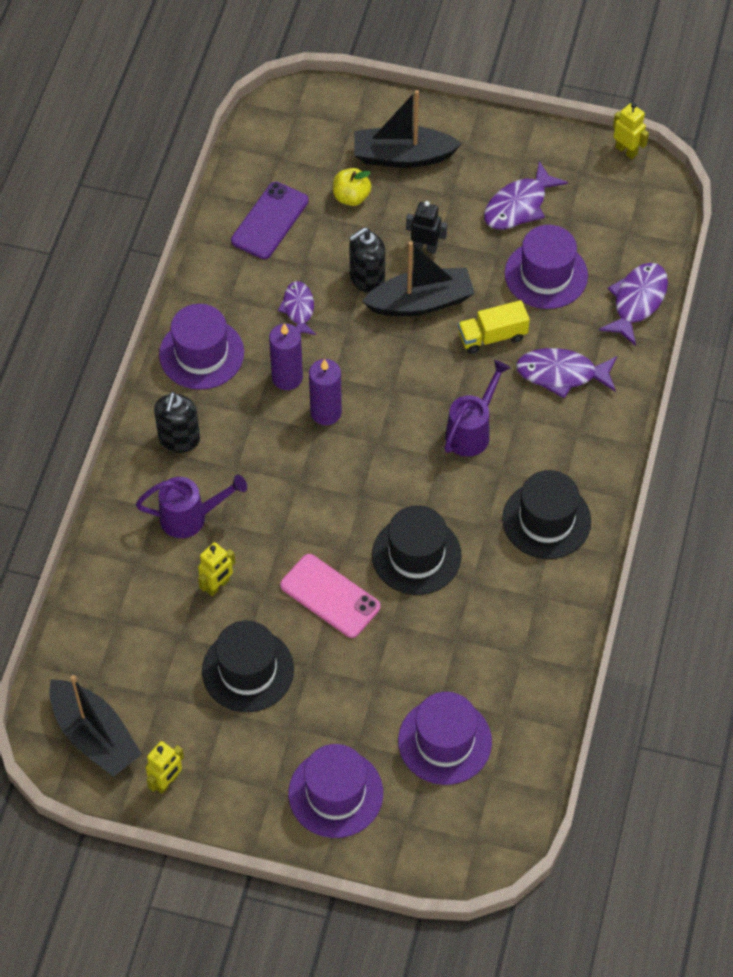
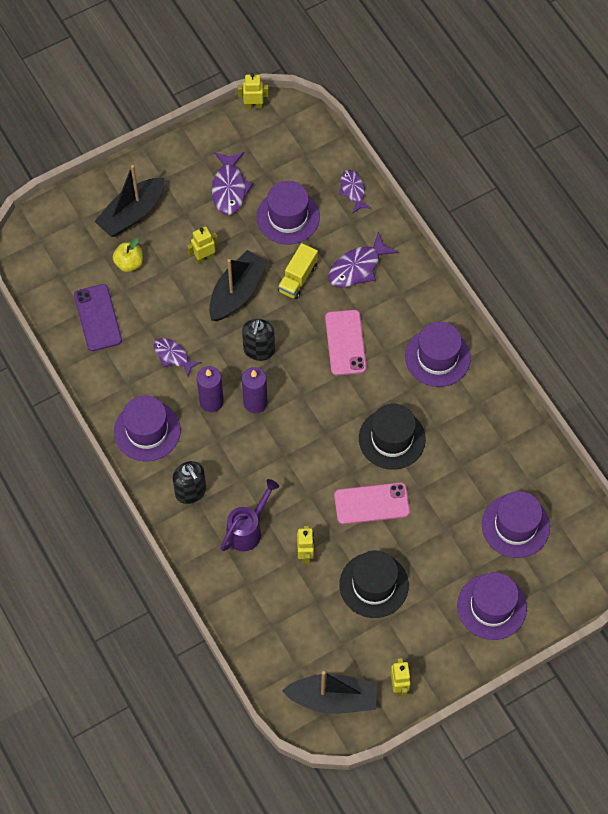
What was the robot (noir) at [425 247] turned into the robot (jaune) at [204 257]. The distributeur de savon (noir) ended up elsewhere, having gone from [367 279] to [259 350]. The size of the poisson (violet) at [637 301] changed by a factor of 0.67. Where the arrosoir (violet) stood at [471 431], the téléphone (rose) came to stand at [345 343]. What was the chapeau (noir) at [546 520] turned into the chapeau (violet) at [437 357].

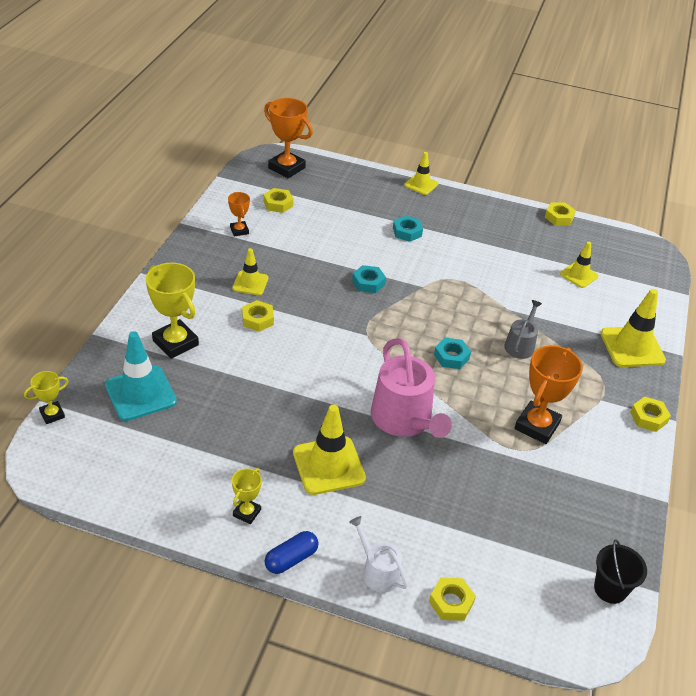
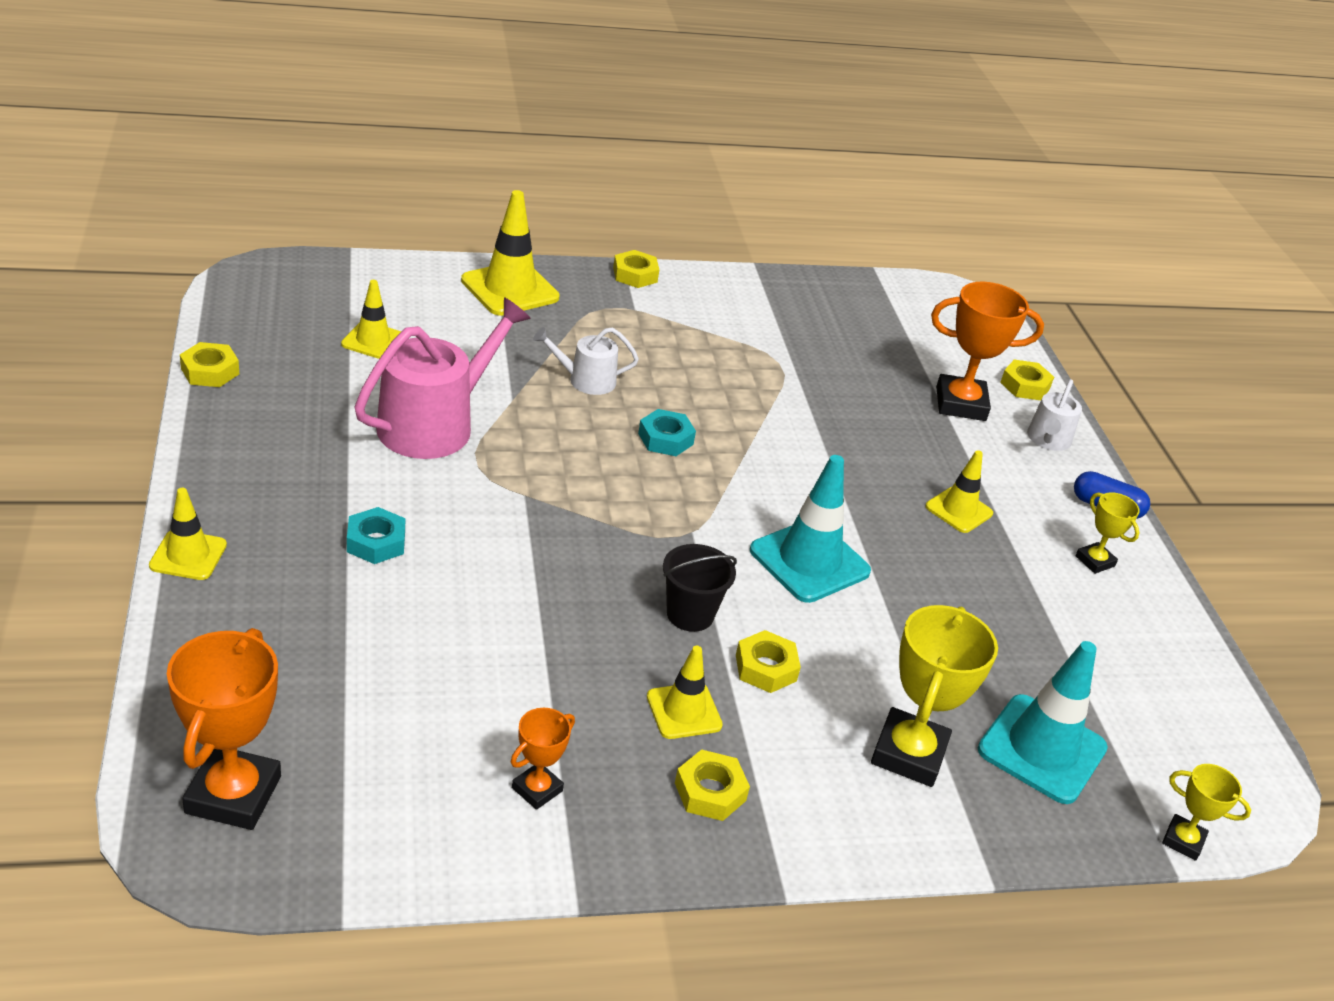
The écrou (jaune) ended up elsewhere, having gone from [278 204] to [710 792]. The second view lost the écrou (turquoise) at [368 283]. What was the arrosoir (gris) at [520 345] turned into the arrosoir (blanc) at [586 380]. The arrosoir (rose) ended up elsewhere, having gone from [404 420] to [434 424]. The trophée (orange) ended up elsewhere, having gone from [537 426] to [960 404]. The size of the cône de chantier (jaune) at [328 465] changed by a factor of 0.60. The trophée (jaune) at [246 513] ended up facing another way, 60 degrees clockwise from before. The seau (noir) ended up elsewhere, having gone from [610 589] to [690 614]. The second view gained the cône de chantier (turquoise) at [809 561].

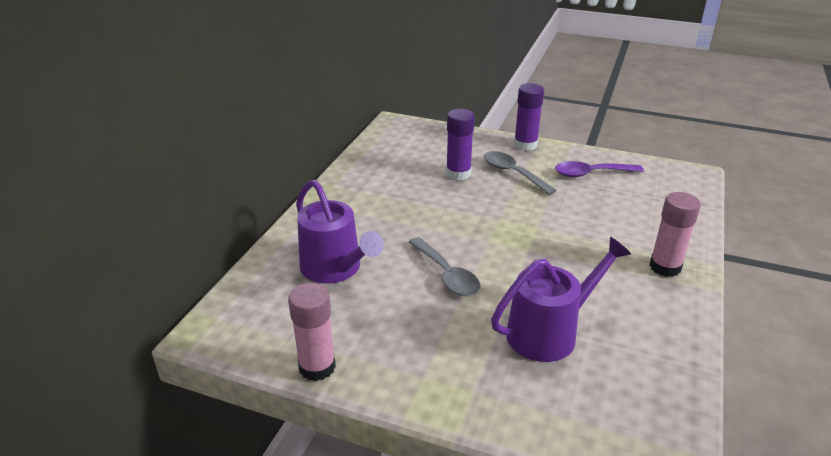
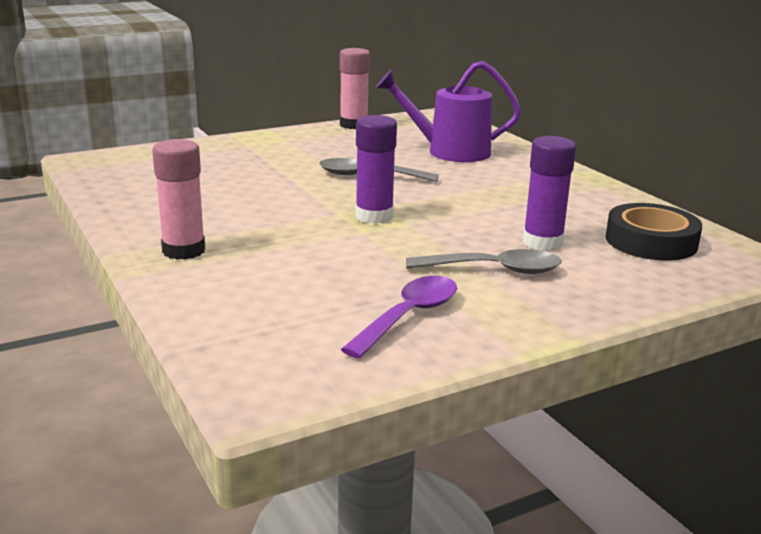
The bâton de colle (violet) ended up elsewhere, having gone from [525 144] to [374 216]. The second view lost the arrosoir (violet) at [549 332]. The second view gained the ruban adhésif (noir) at [651 241].

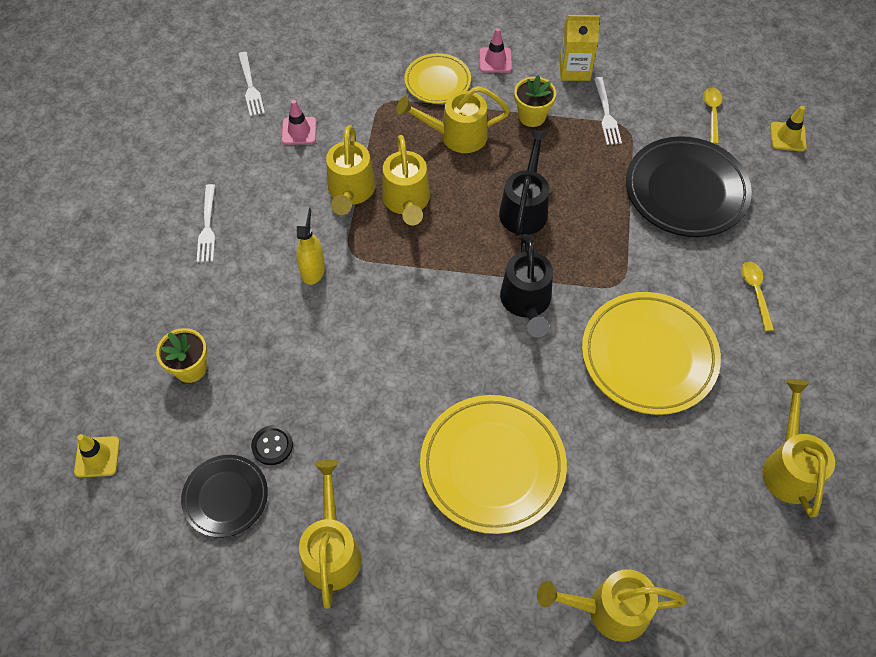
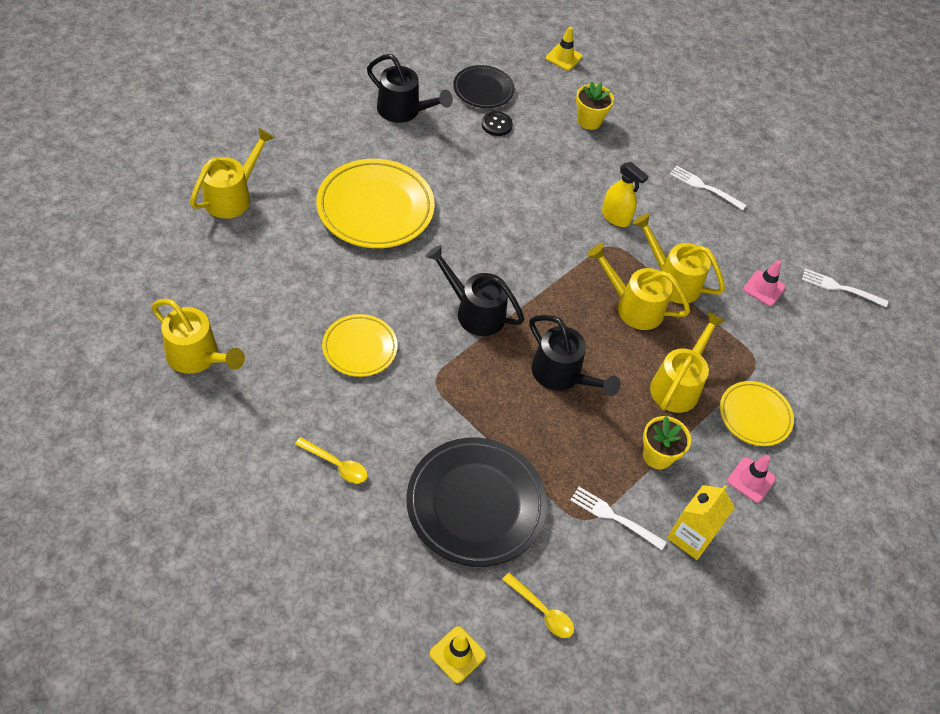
The size of the assiette (jaune) at [648 356] changed by a factor of 0.58. What was the arrosoir (jaune) at [332 549] turned into the arrosoir (noir) at [404 111].

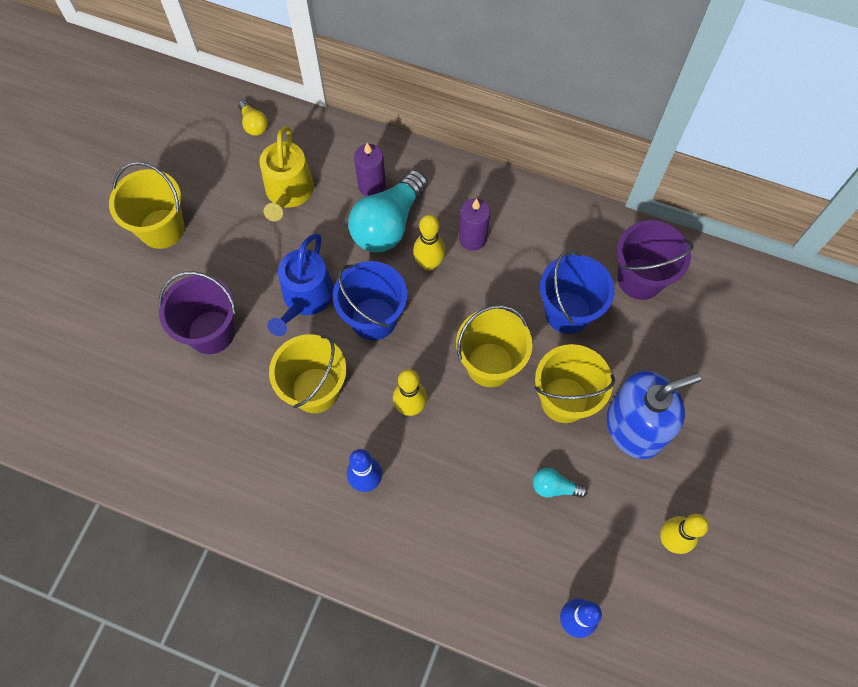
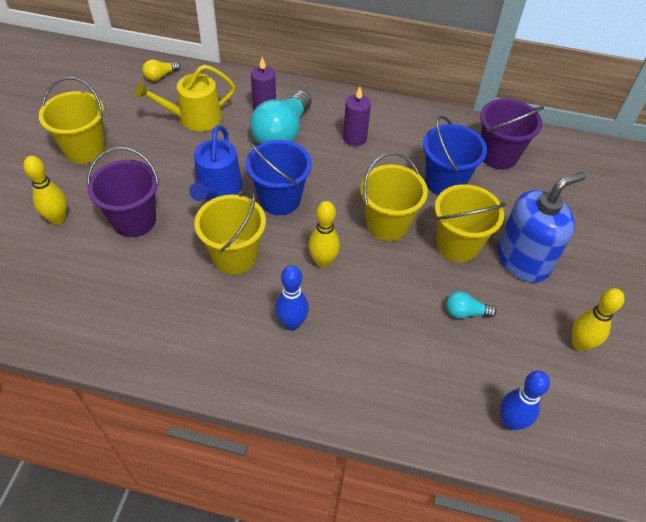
The ampoule (jaune) at [254 124] ended up facing another way, 90 degrees clockwise from before. The arrosoir (jaune) at [288 192] ended up facing another way, 75 degrees clockwise from before. The quille (jaune) ended up elsewhere, having gone from [429 263] to [58 219].

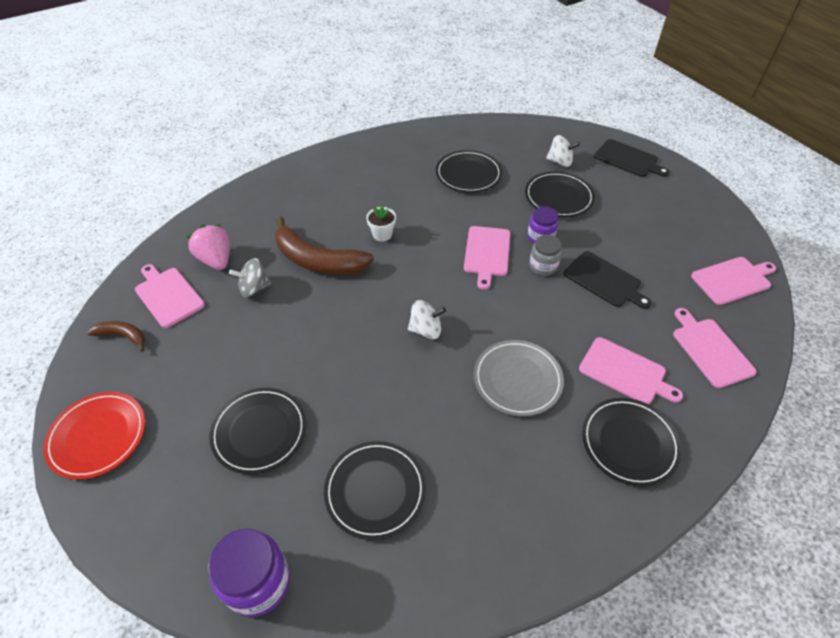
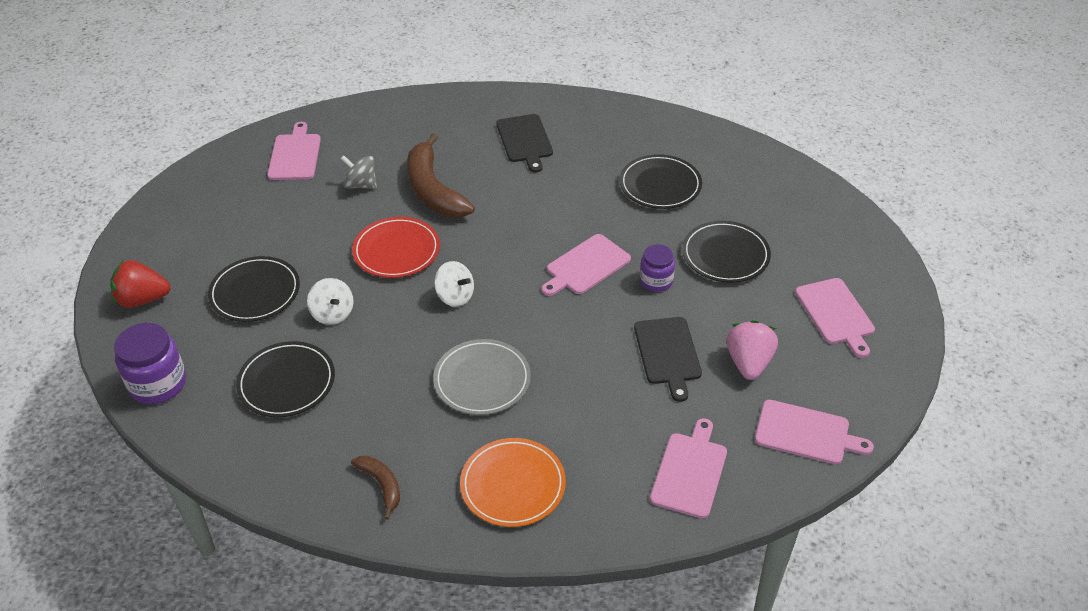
The toupie (blanc) ended up elsewhere, having gone from [560 162] to [333 314]. The planche à découper (noir) ended up elsewhere, having gone from [628 159] to [525 140]. The second view lost the pot de fleurs (blanc) at [382 234]. The fraise (rose) ended up elsewhere, having gone from [216 260] to [748 363]. The second view lost the bocal (gris) at [543 266]. The banane (marron) ended up elsewhere, having gone from [122 336] to [381 485]. The planche à découper (rose) ended up elsewhere, having gone from [625 372] to [835 314]. The assiette (rouge) ended up elsewhere, having gone from [98 436] to [396 251]. What was the assiette (noir) at [629 443] turned into the assiette (orange) at [513 485]. The second view gained the fraise (rouge) at [142 300].

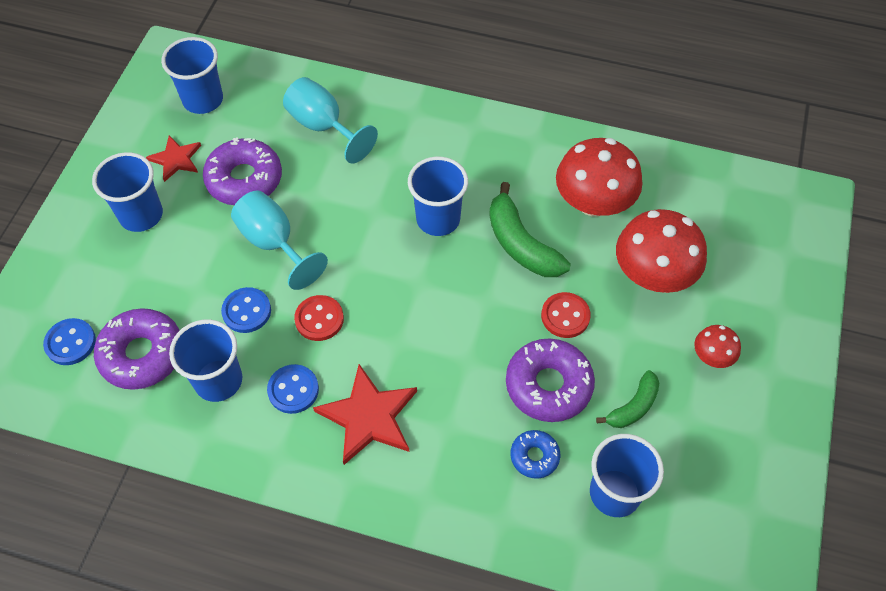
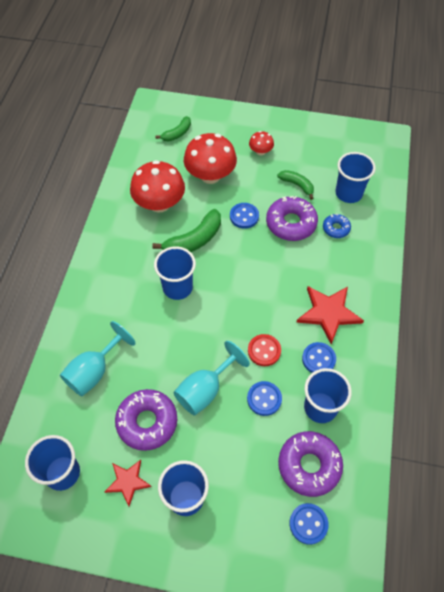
What was the bouton (rouge) at [565 316] turned into the bouton (bleu) at [244 216]. The second view gained the banane (vert) at [177 133].

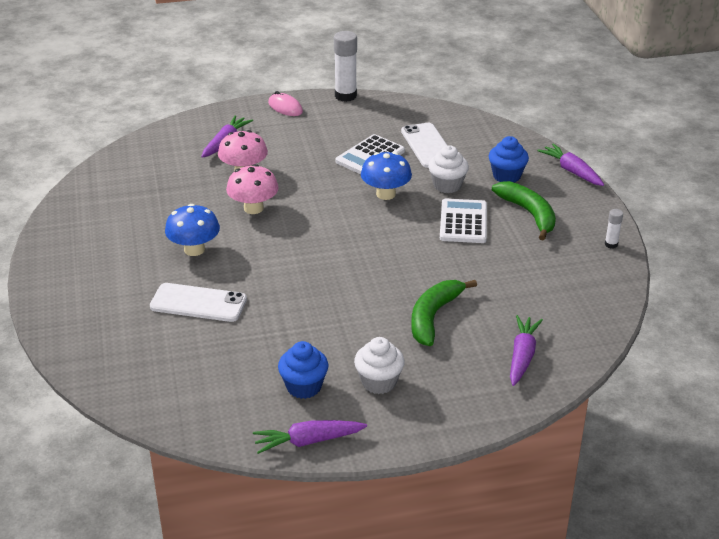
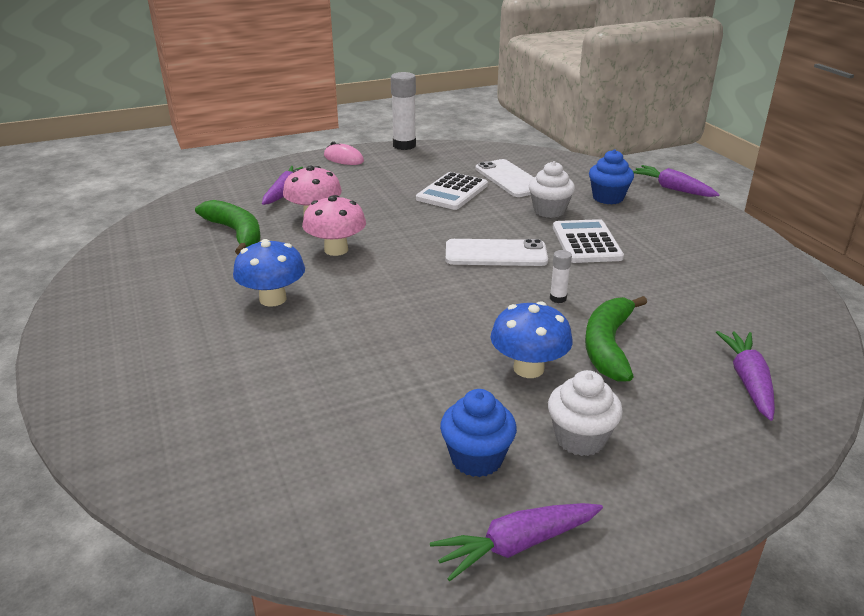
The champignon (bleu) ended up elsewhere, having gone from [385 194] to [528 368]. The banane (vert) ended up elsewhere, having gone from [529 214] to [236 233]. The bâton de colle (blanc) ended up elsewhere, having gone from [611 244] to [558 298]. The téléphone (blanc) ended up elsewhere, having gone from [198 303] to [496 254].

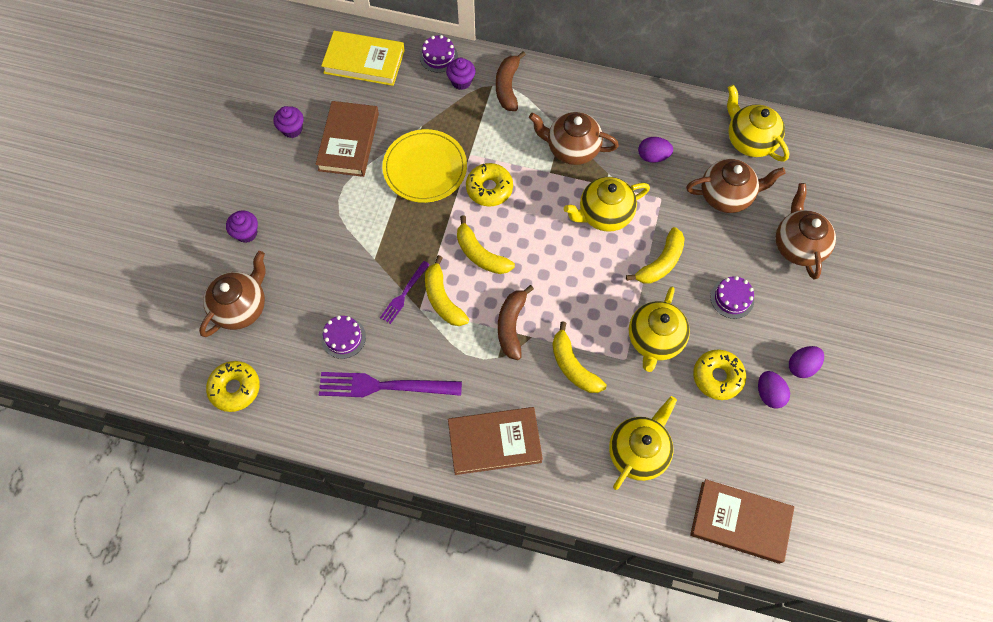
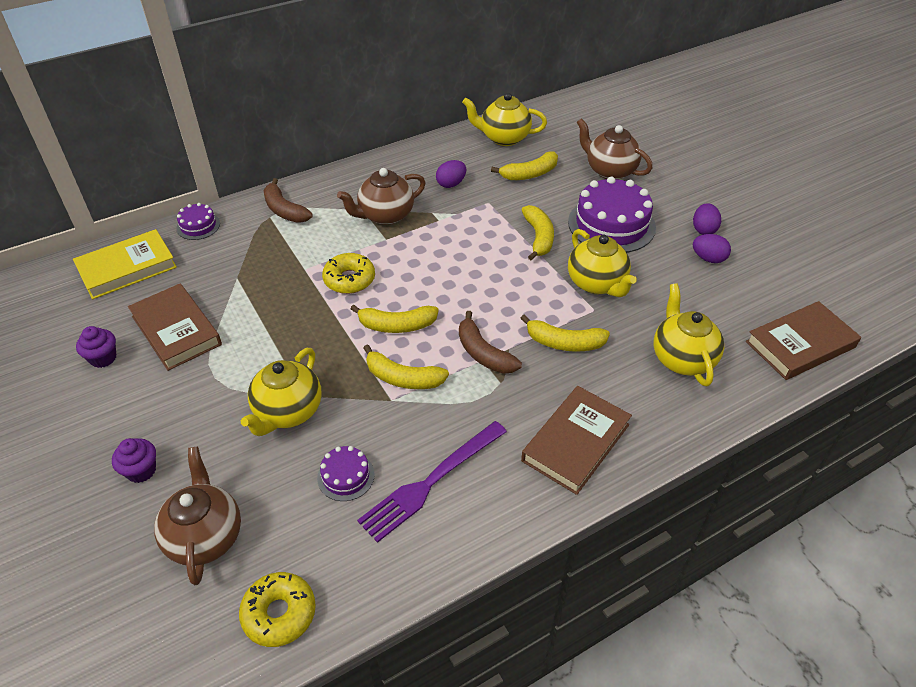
The second view lost the muffin (violet) at [461 82]. The second view lost the assiette (jaune) at [425 168]. Where the théière (marron) stood at [726 196], the banane (jaune) came to stand at [530 174]. The théière (jaune) ended up elsewhere, having gone from [604 214] to [288 412]. The second view lost the fourchette (violet) at [404 294]. The size of the gâteau (violet) at [732 298] changed by a factor of 2.05. The second view lost the beignet (jaune) at [717 377].

